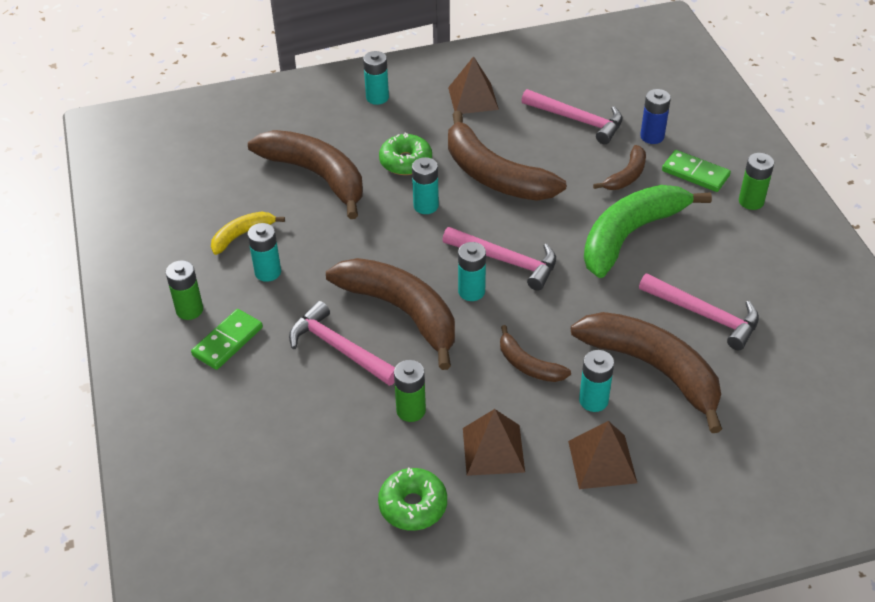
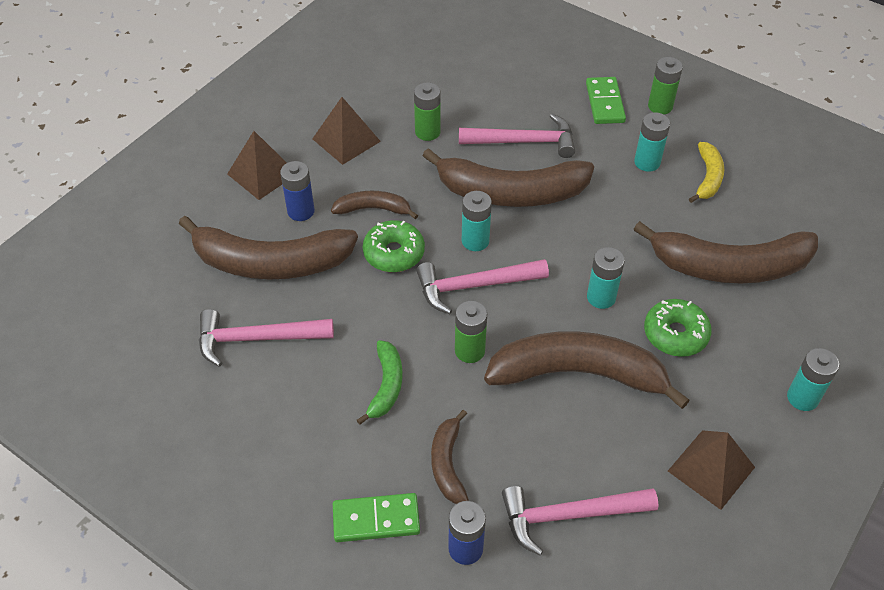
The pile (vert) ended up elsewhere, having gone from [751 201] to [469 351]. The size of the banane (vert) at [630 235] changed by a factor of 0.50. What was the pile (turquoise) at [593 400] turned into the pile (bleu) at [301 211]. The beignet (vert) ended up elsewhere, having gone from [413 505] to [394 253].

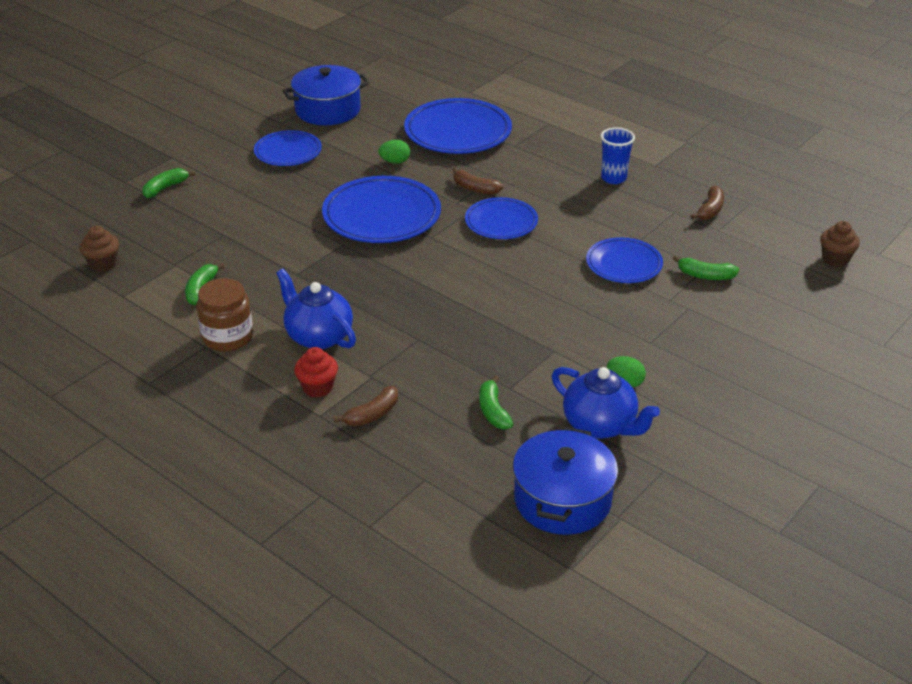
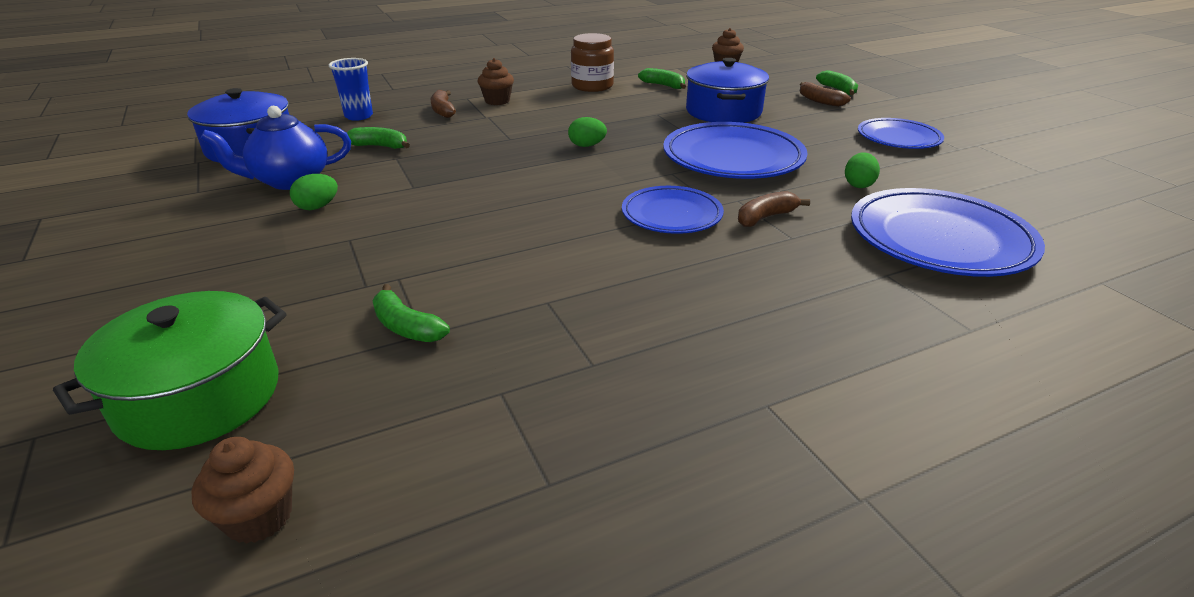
The marmite (bleu) ended up elsewhere, having gone from [328 110] to [723 111]. The gobelet (bleu) ended up elsewhere, having gone from [613 178] to [359 116]. The banane (marron) ended up elsewhere, having gone from [710 210] to [819 101]. The second view lost the assiette (bleu) at [624 264]. The banane (vert) at [705 276] ended up facing another way, 90 degrees counterclockwise from before. The second view lost the théière (bleu) at [318 336]. What was the muffin (rouge) at [318 387] turned into the muffin (marron) at [497 101]. The second view gained the œuf (vert) at [587 146]. The second view gained the marmite (vert) at [199 396].

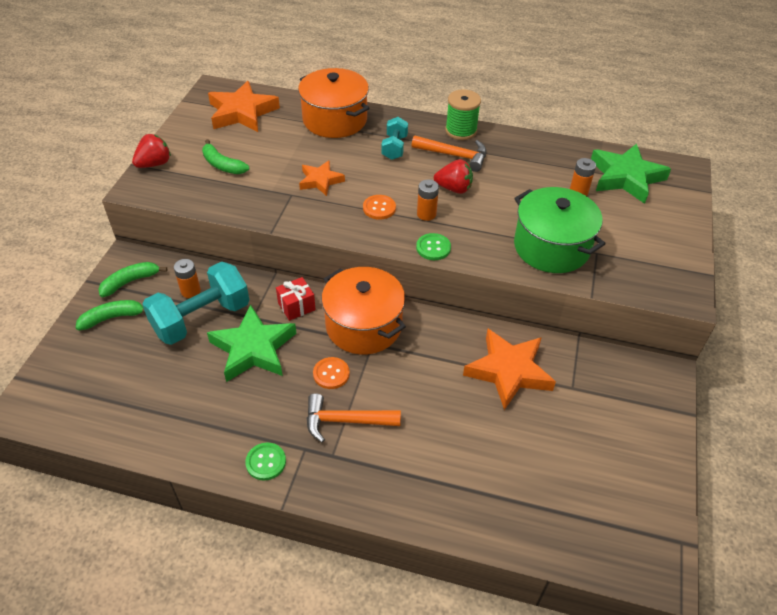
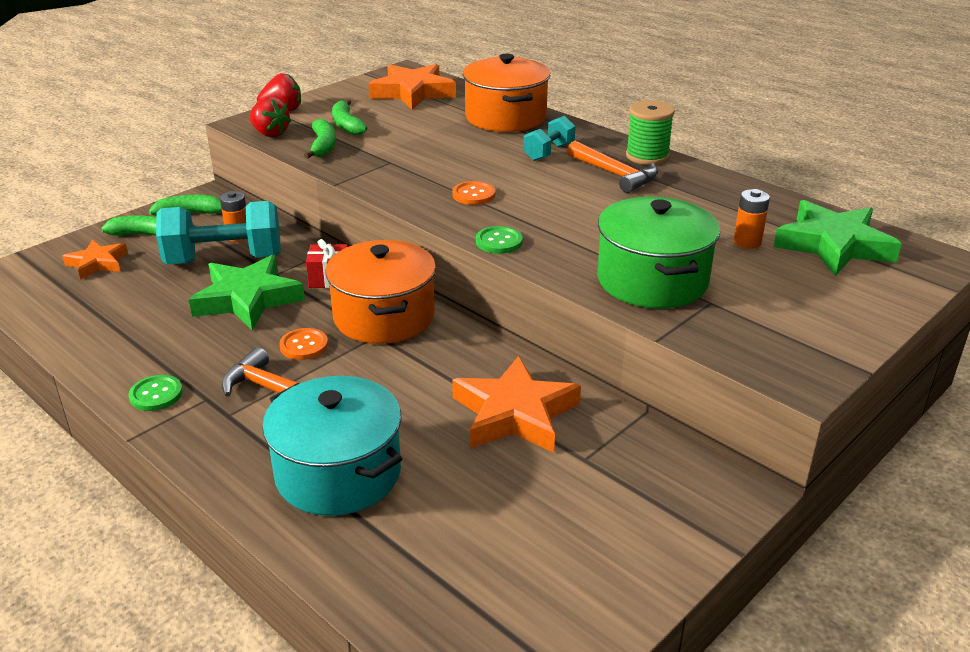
The fraise (rouge) ended up elsewhere, having gone from [454 188] to [270 134]. The étoile (orange) ended up elsewhere, having gone from [320 181] to [98 263]. The second view lost the pile (orange) at [426 214]. The second view gained the banane (vert) at [323 146]. The second view gained the marmite (turquoise) at [338 473].

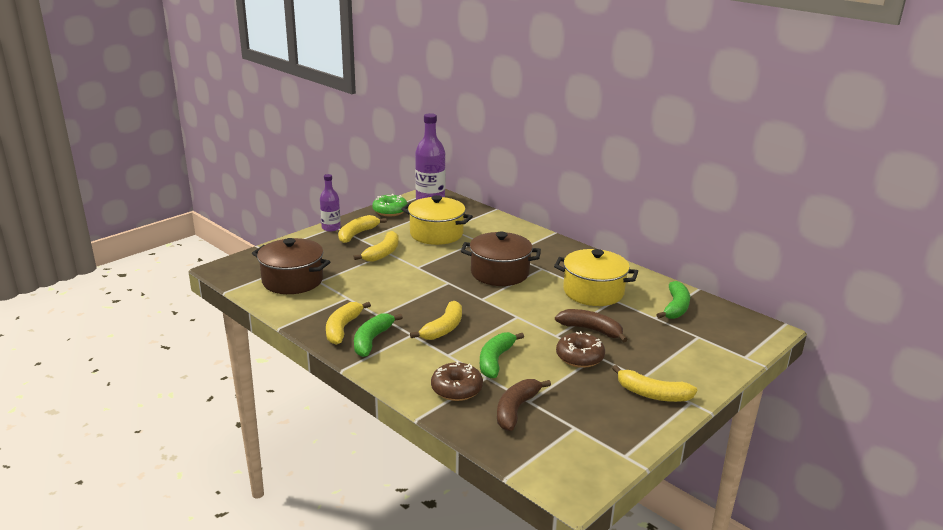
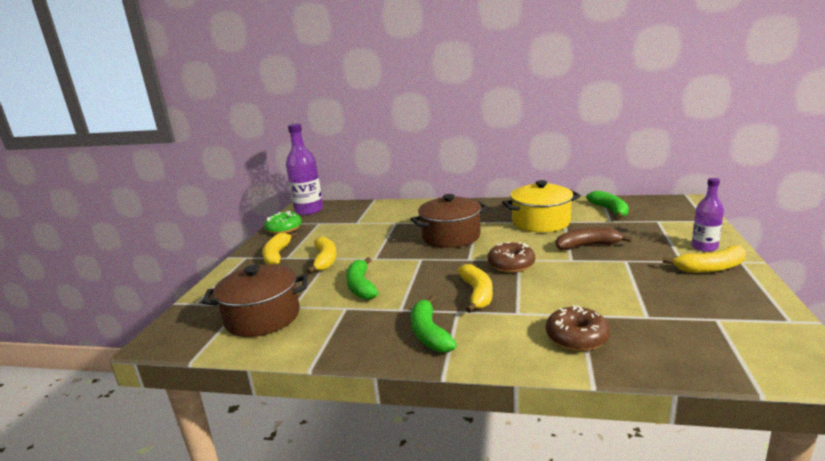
The bouteille (violet) ended up elsewhere, having gone from [331 228] to [704 247]. The second view lost the marmite (jaune) at [436 234]. The second view lost the banane (jaune) at [342 328]. The beignet (marron) ended up elsewhere, having gone from [579 357] to [511 265]. The banane (vert) ended up elsewhere, having gone from [495 360] to [361 286]. The second view lost the banane (marron) at [516 409].

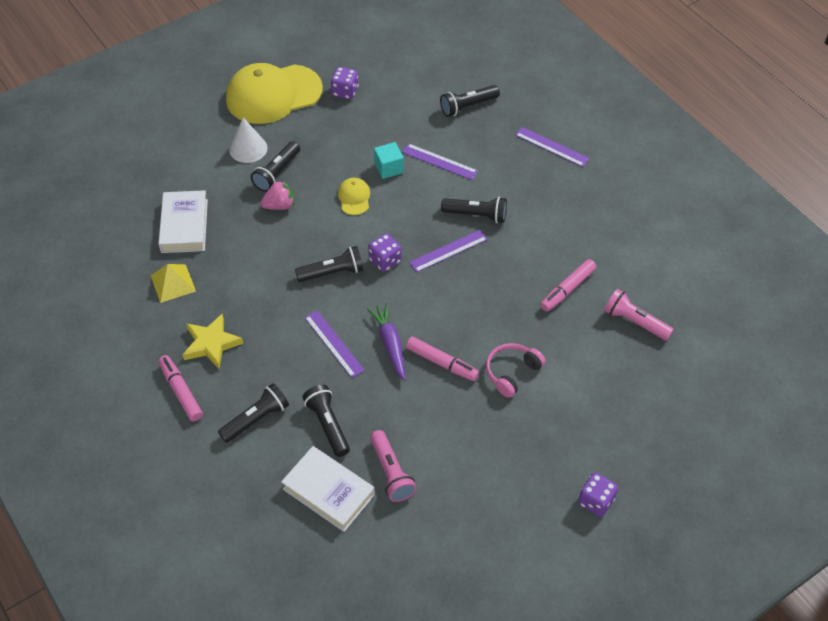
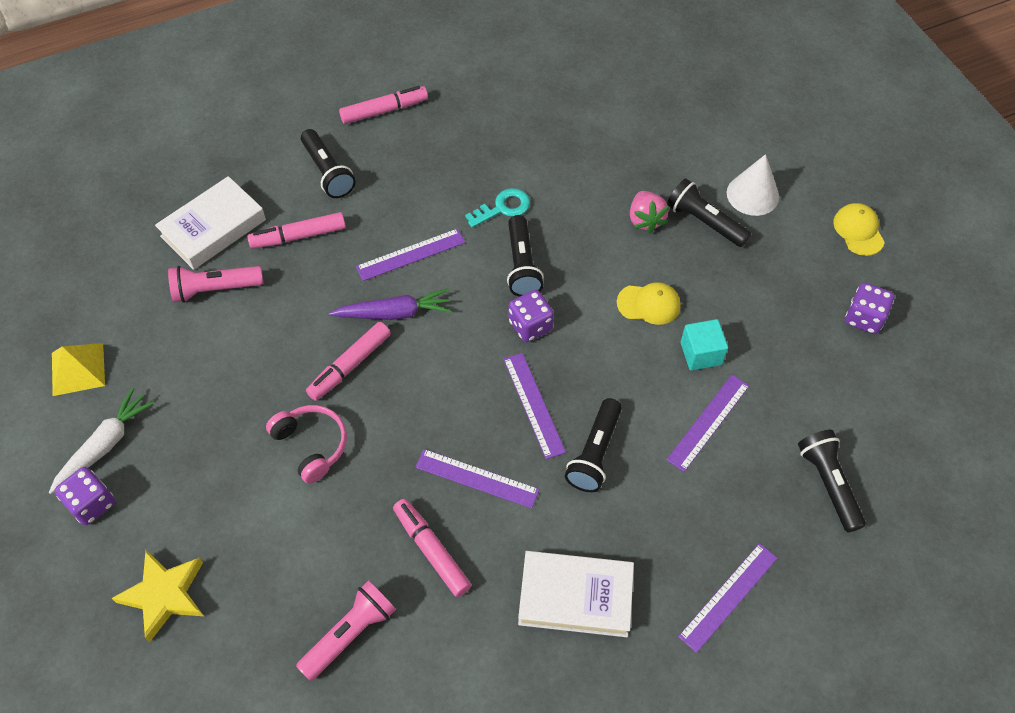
The size of the casquette (jaune) at [273 94] changed by a factor of 0.43. The livre (blanc) ended up elsewhere, having gone from [184 226] to [575 597]. The pyramide (jaune) ended up elsewhere, having gone from [173 283] to [78 369]. The étoile (jaune) ended up elsewhere, having gone from [211 344] to [164 595]. Where the lampe de poche (noir) stood at [328 425], the feutre (rose) came to stand at [298 236]. The second view gained the clé (turquoise) at [503 208]. The second view gained the carotte (blanc) at [105 445]. The second view gained the règle (violet) at [477 478].

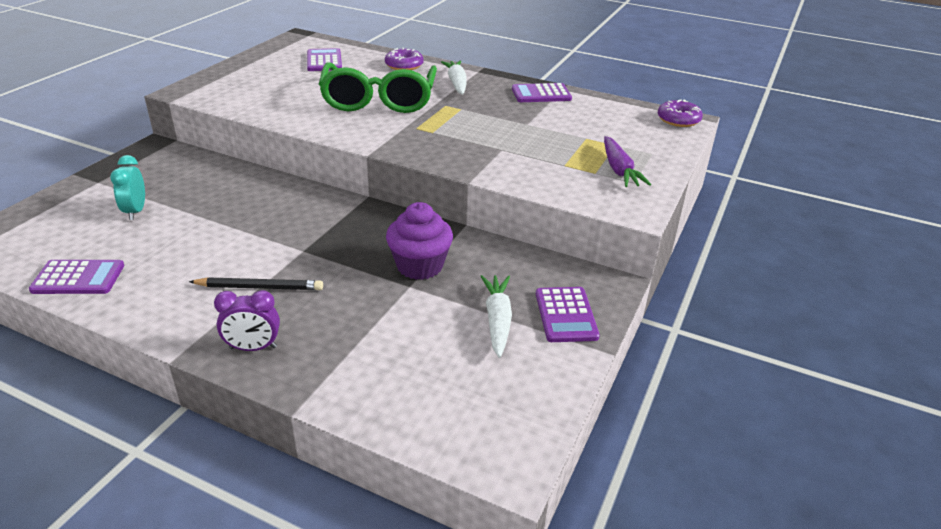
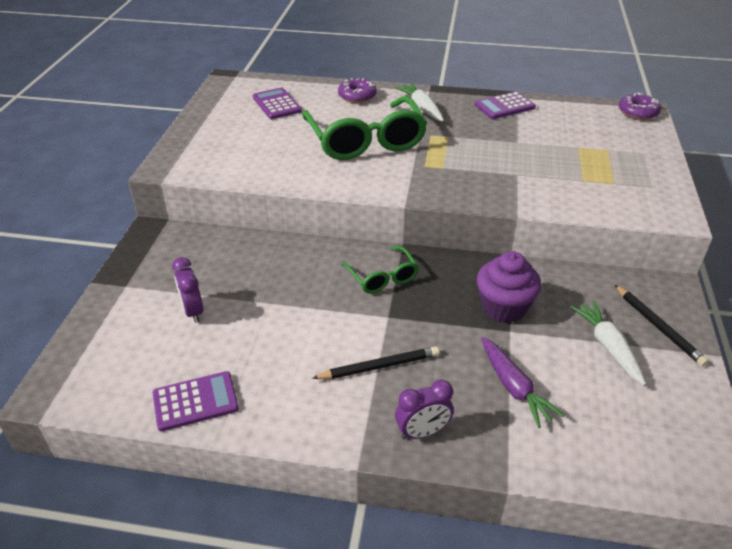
The carotte (violet) ended up elsewhere, having gone from [619 170] to [514 388]. What was the réveil (turquoise) at [135 211] turned into the réveil (violet) at [193 311]. Where the calculatrice (violet) stood at [566 315], the crayon (noir) came to stand at [658 327]. The second view gained the lunettes (vert) at [382 277].

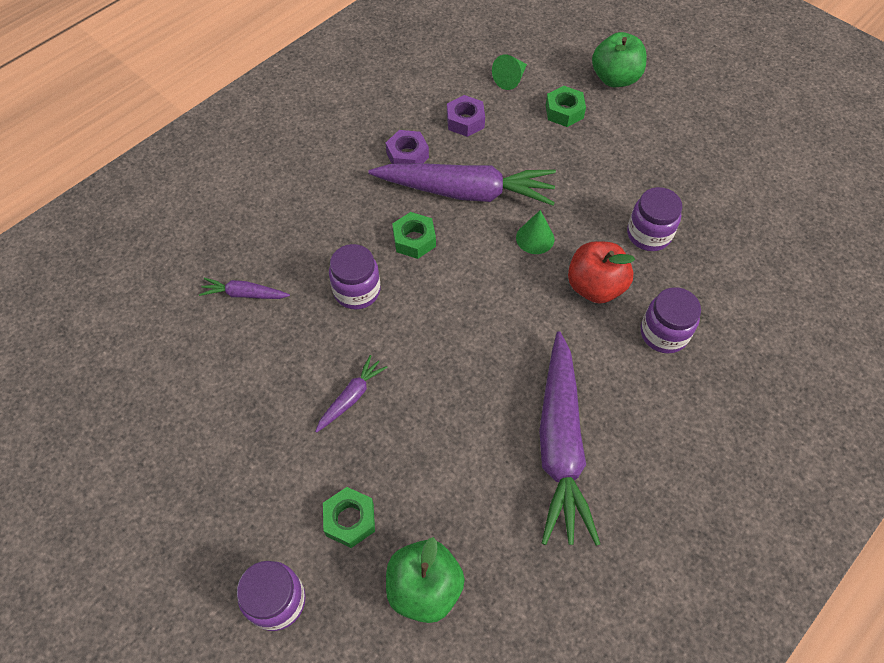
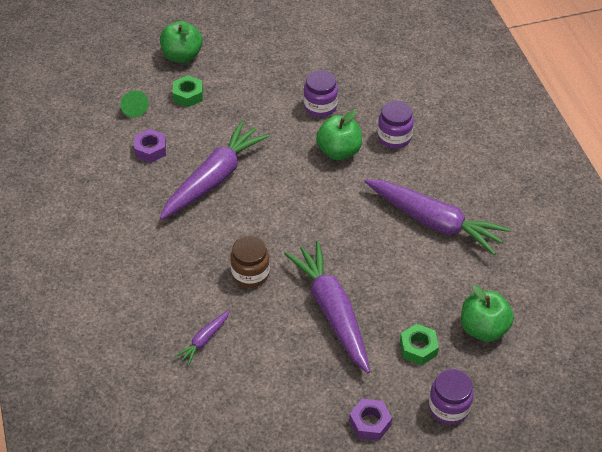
The écrou (violet) ended up elsewhere, having gone from [407 155] to [370 423]. The second view lost the cône (vert) at [535 238]. The second view lost the écrou (vert) at [414 240]. What was the pomme (rouge) at [595 286] turned into the pomme (vert) at [339 151]. What was the bocal (violet) at [357 291] turned into the bocal (marron) at [250 274]. The size of the carotte (violet) at [351 397] changed by a factor of 2.23.

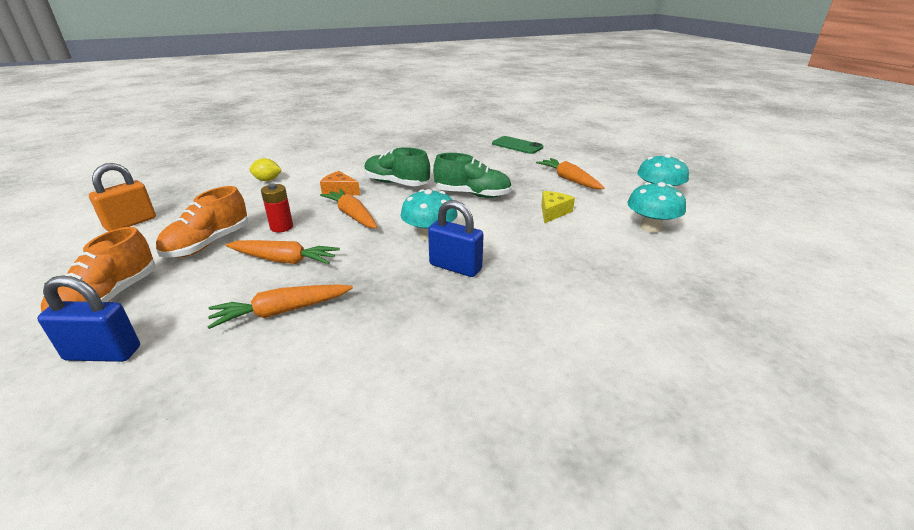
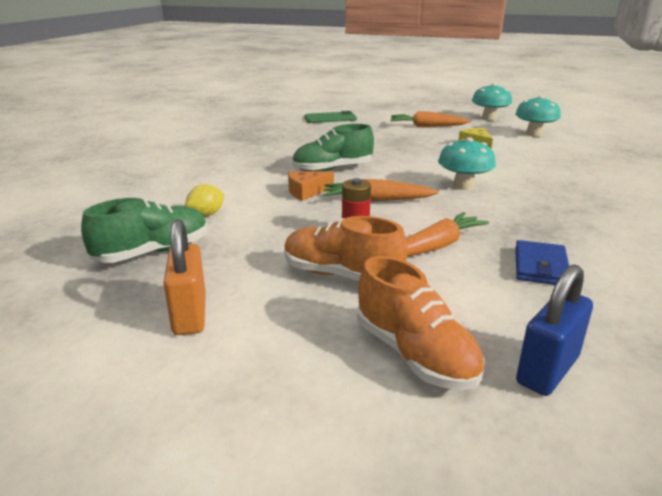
The chaussure (vert) ended up elsewhere, having gone from [472 194] to [153 252]. The chaussure (orange) at [208 244] ended up facing another way, 135 degrees clockwise from before. The second view lost the cadenas (bleu) at [455 267]. Where the carotte (orange) stood at [281 312], the portefeuille (bleu) came to stand at [540 267].

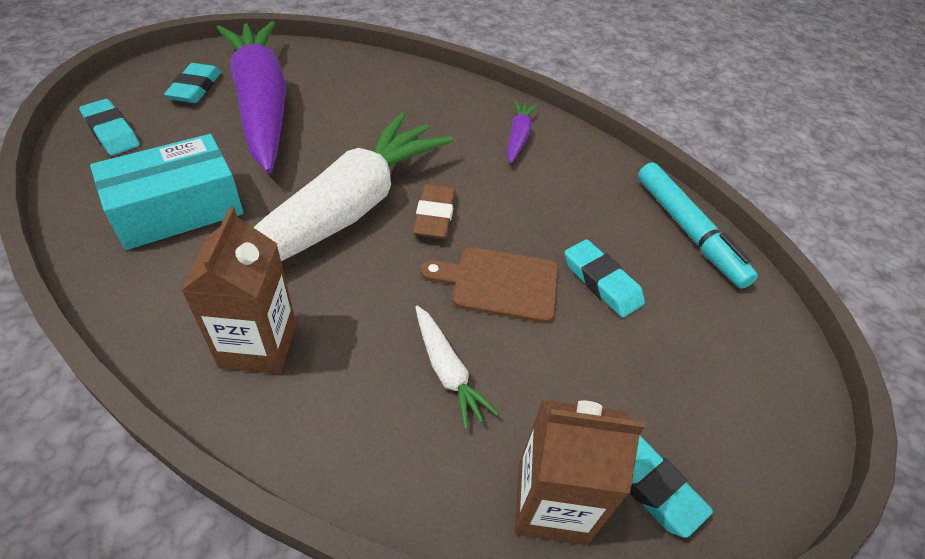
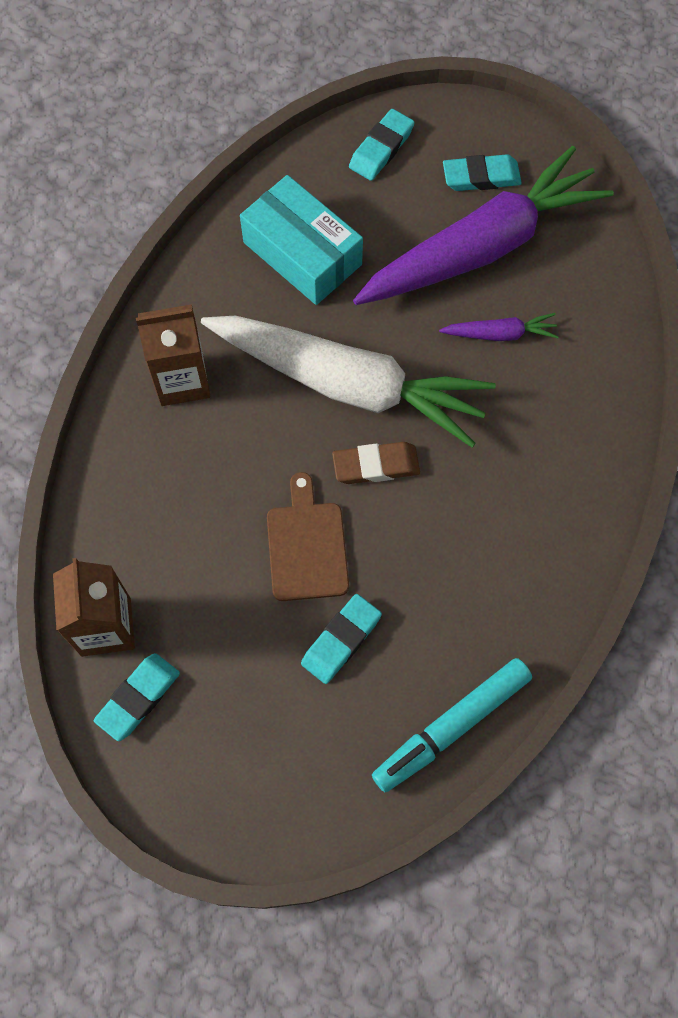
The carotte (violet) ended up elsewhere, having gone from [518 137] to [500 334]. The second view lost the carotte (blanc) at [447 371].

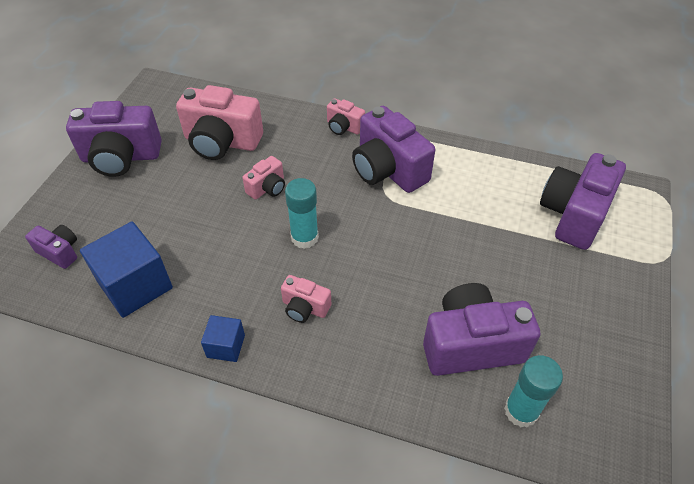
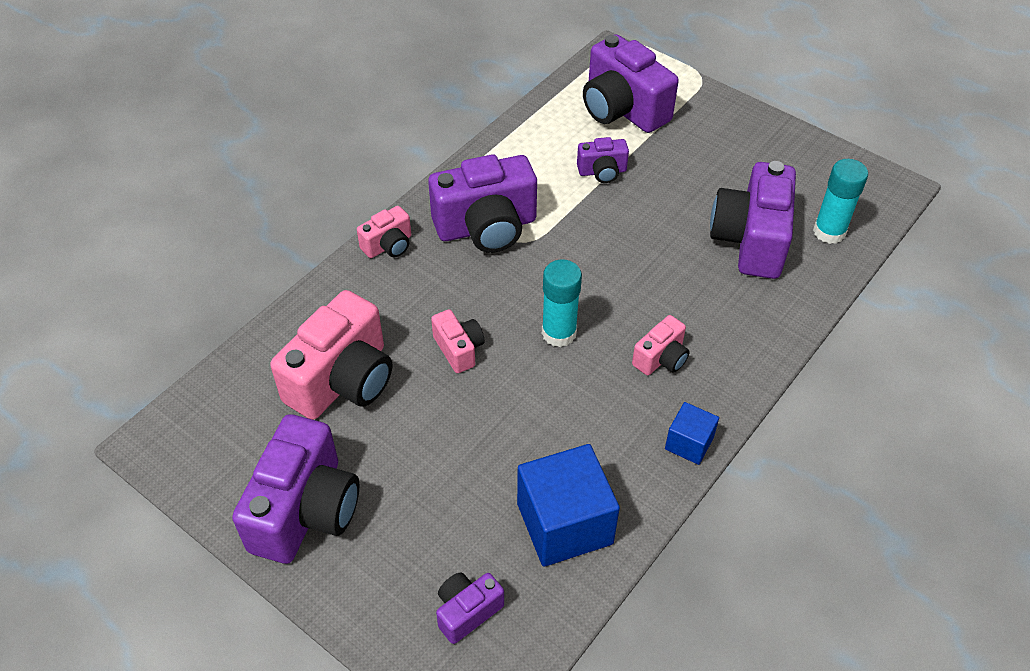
The second view gained the appareil photo (violet) at [602 172].

